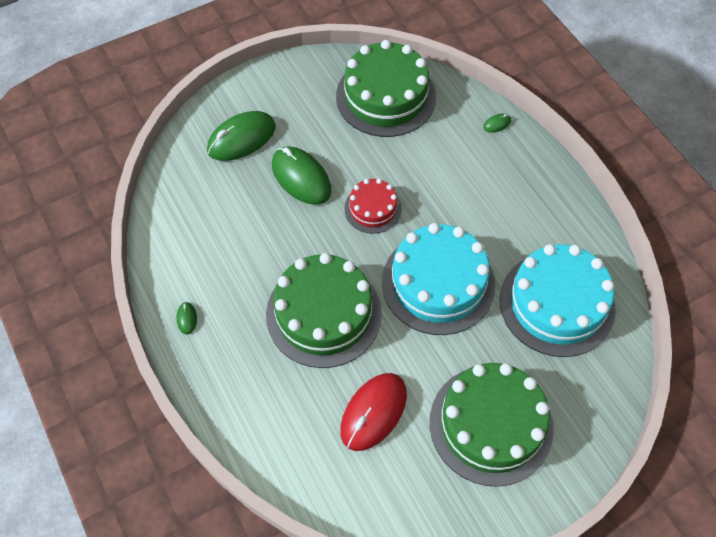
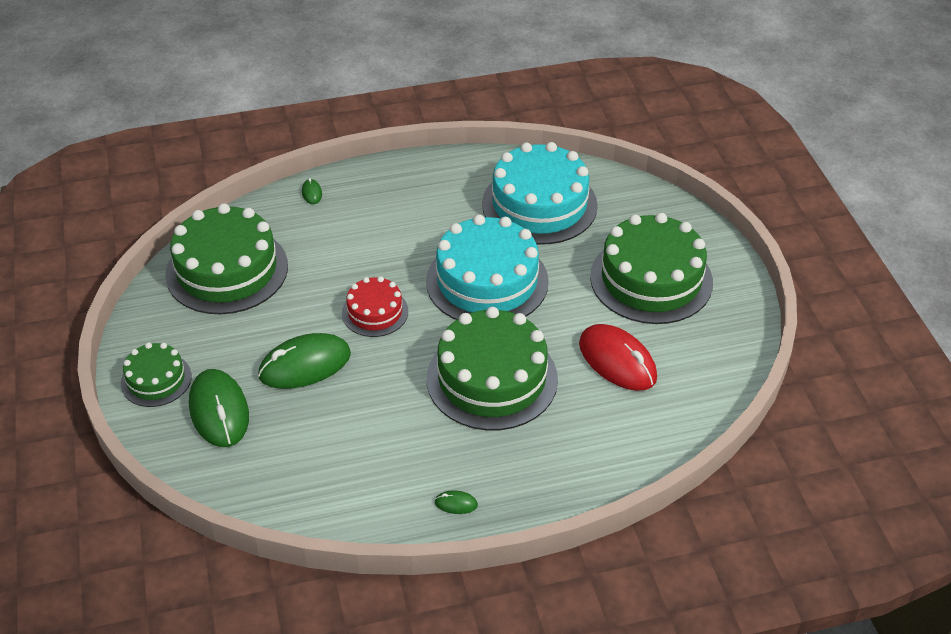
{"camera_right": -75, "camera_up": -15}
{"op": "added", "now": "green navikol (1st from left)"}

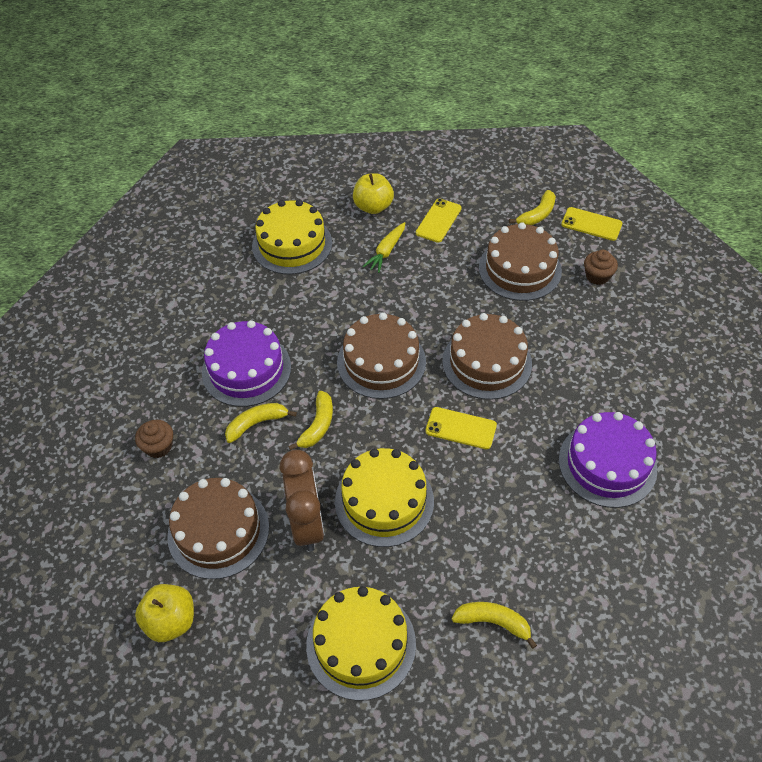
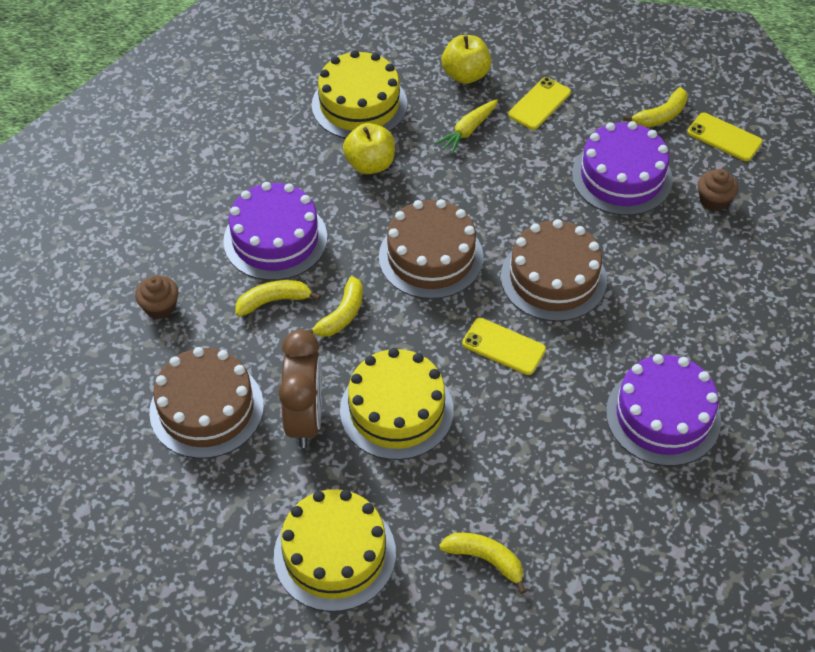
{"camera_right": 10, "camera_up": 0}
{"op": "moved", "was": "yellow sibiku (1st from left)"}
{"op": "recoloured", "was": "brown navikol (4th from left)", "now": "purple navikol (2nd from left)"}

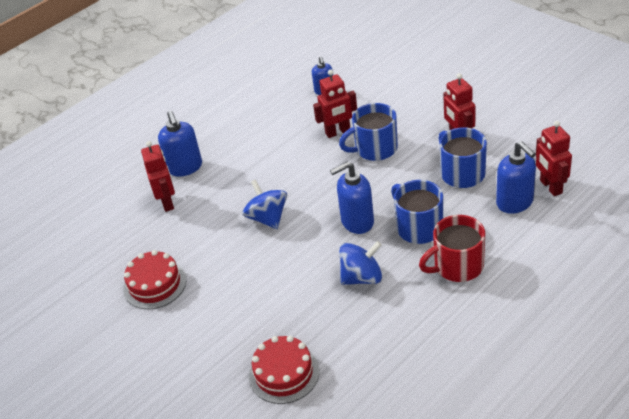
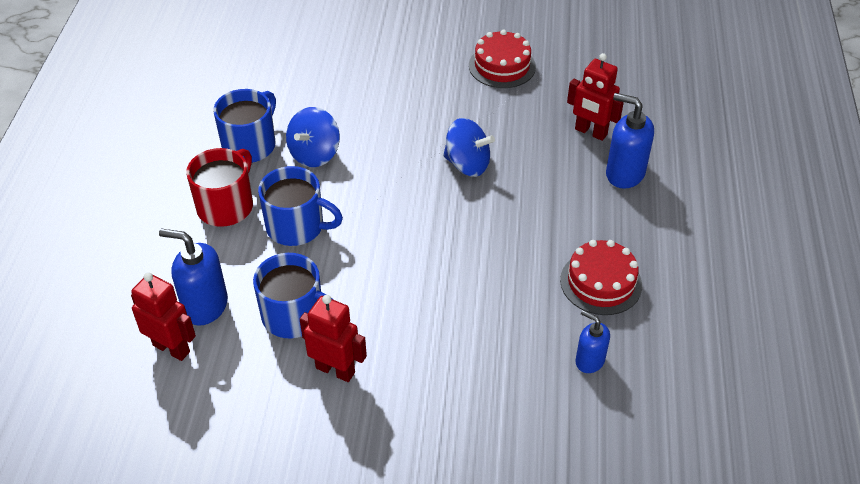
{"camera_right": 135, "camera_up": 5}
{"op": "moved", "was": "red navikol (2nd from left)"}
{"op": "removed", "was": "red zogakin (2nd from left)"}
{"op": "removed", "was": "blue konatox (3rd from left)"}
{"op": "moved", "was": "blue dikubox (1st from left)"}

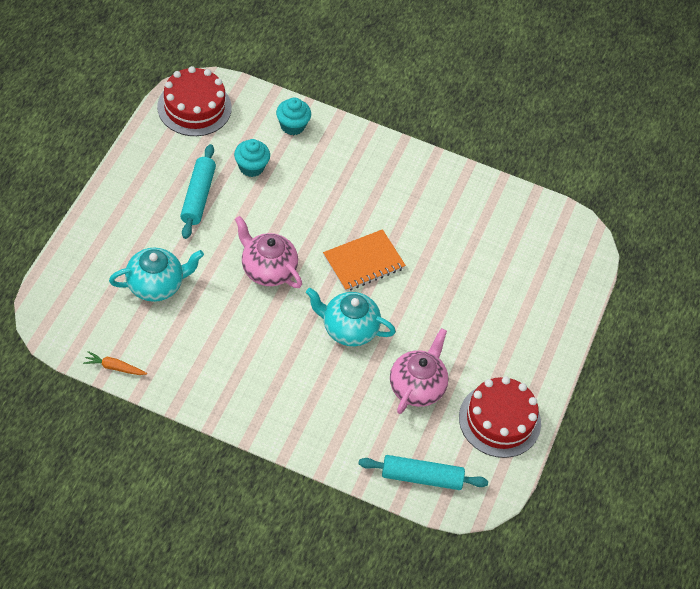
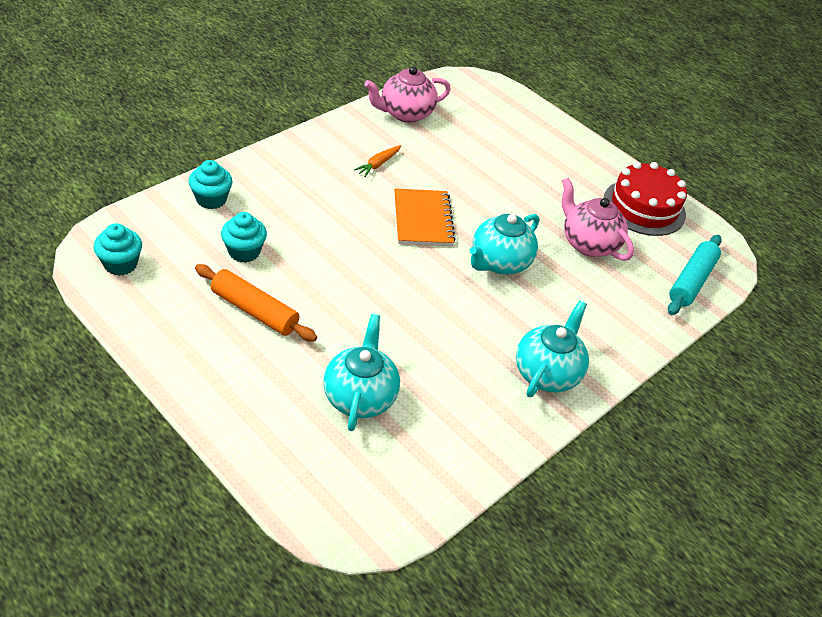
{"camera_right": -65, "camera_up": -10}
{"op": "moved", "was": "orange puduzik"}
{"op": "replaced", "was": "red navikol (1st from left)", "now": "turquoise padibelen (1st from left)"}
{"op": "recoloured", "was": "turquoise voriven (1st from left)", "now": "orange voriven"}
{"op": "moved", "was": "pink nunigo (1st from left)"}
{"op": "added", "now": "turquoise nunigo (3rd from left)"}

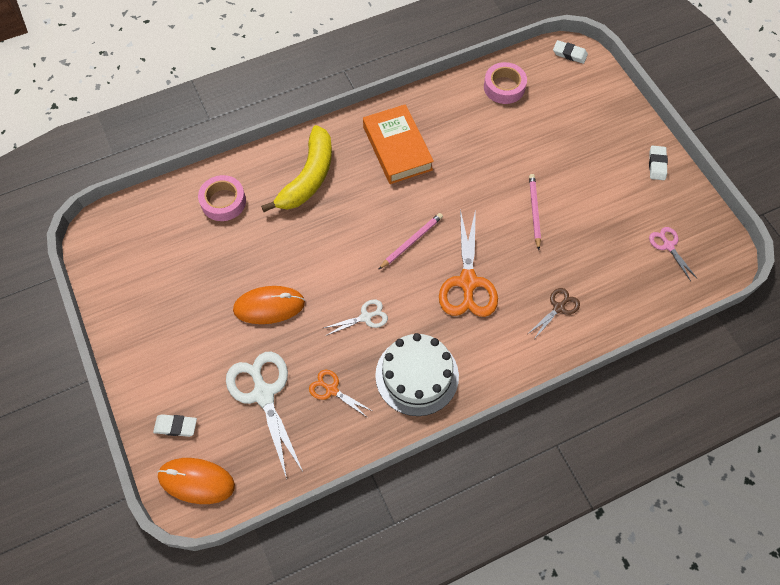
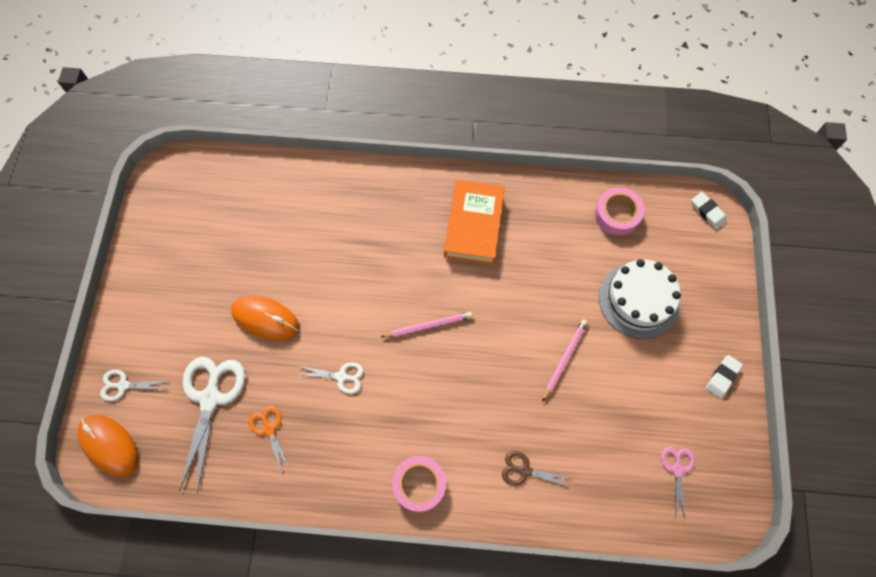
{"camera_right": 30, "camera_up": 5}
{"op": "replaced", "was": "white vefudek (1st from left)", "now": "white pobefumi (1st from left)"}
{"op": "moved", "was": "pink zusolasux (1st from left)"}
{"op": "removed", "was": "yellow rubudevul"}
{"op": "moved", "was": "white navikol"}
{"op": "removed", "was": "orange pobefumi (2nd from left)"}
{"op": "turned", "was": "brown pobefumi", "clockwise": -150}

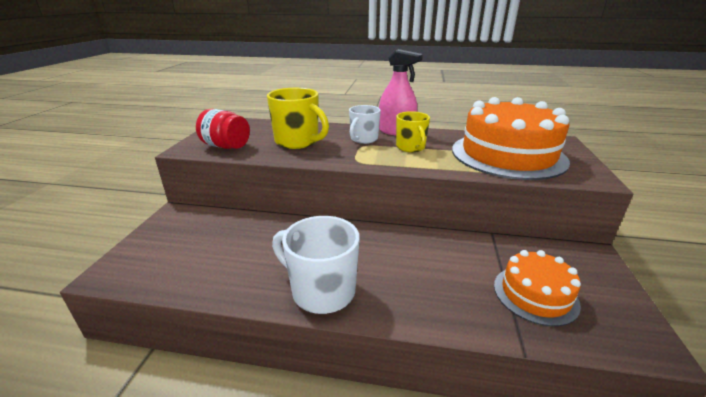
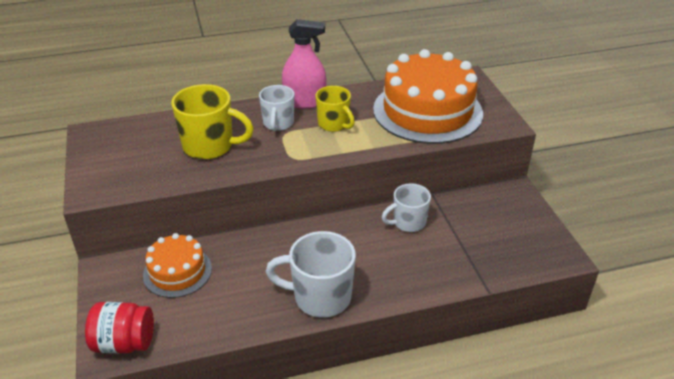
{"camera_right": -25, "camera_up": 10}
{"op": "moved", "was": "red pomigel"}
{"op": "moved", "was": "orange navikol (2nd from left in the first image)", "now": "orange navikol (1st from left)"}
{"op": "added", "now": "white dikubox (3rd from left)"}

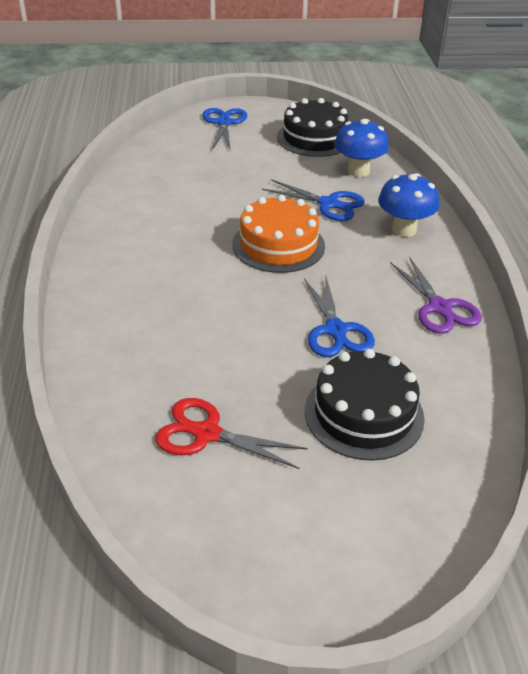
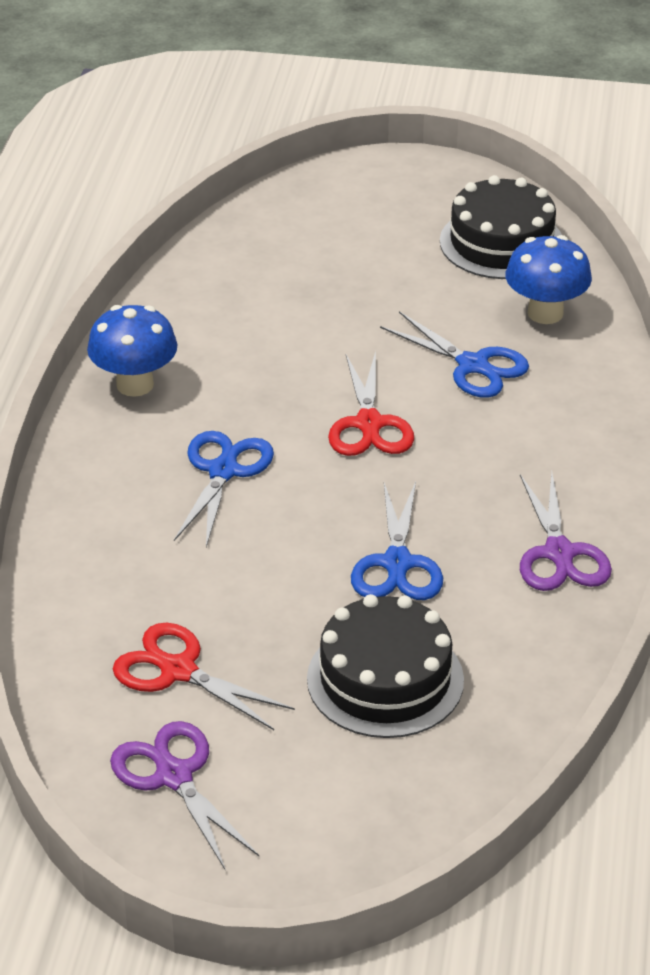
{"camera_right": 15, "camera_up": 0}
{"op": "moved", "was": "blue pobefumi (1st from left)"}
{"op": "replaced", "was": "orange navikol", "now": "red pobefumi (2nd from left)"}
{"op": "moved", "was": "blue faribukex (2nd from left in the first image)", "now": "blue faribukex (1st from left)"}
{"op": "added", "now": "purple pobefumi (1st from left)"}

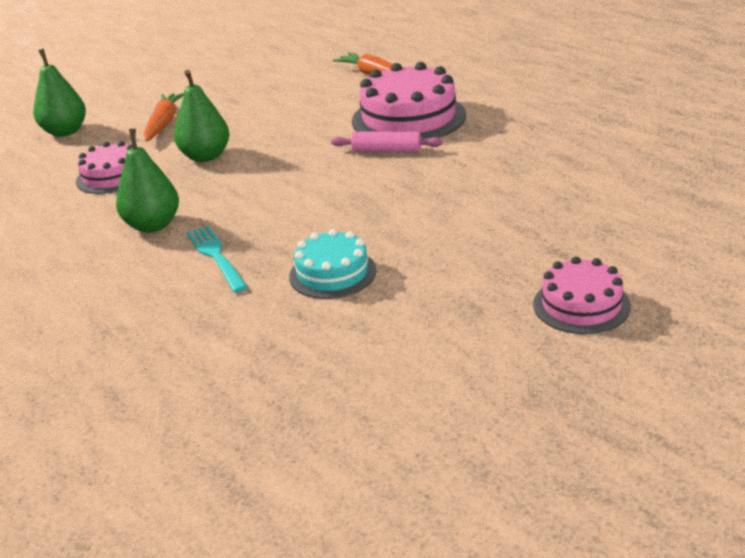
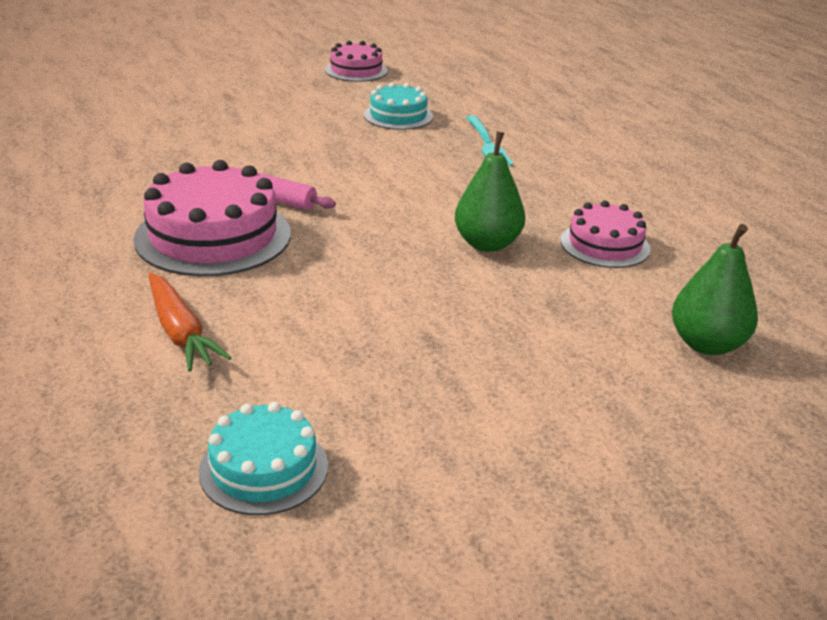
{"camera_right": -170, "camera_up": 0}
{"op": "removed", "was": "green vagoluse (2nd from left)"}
{"op": "removed", "was": "orange puduzik (1st from left)"}
{"op": "moved", "was": "pink navikol (3rd from left in the first image)", "now": "pink navikol (2nd from left)"}
{"op": "added", "now": "turquoise navikol (1st from left)"}

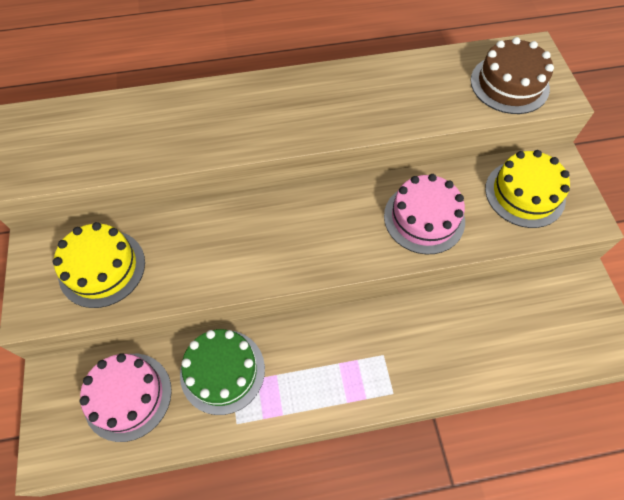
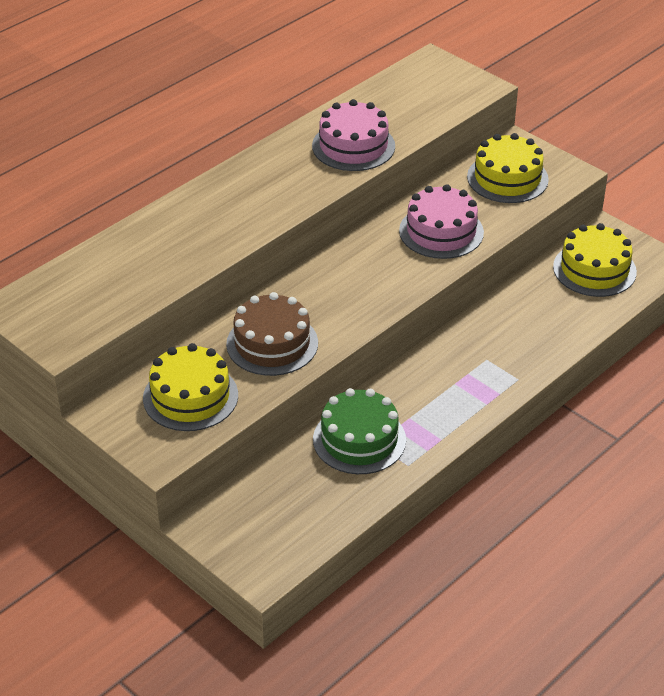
{"camera_right": -35, "camera_up": -20}
{"op": "moved", "was": "pink navikol (1st from left)"}
{"op": "moved", "was": "brown navikol"}
{"op": "added", "now": "yellow navikol (3rd from left)"}

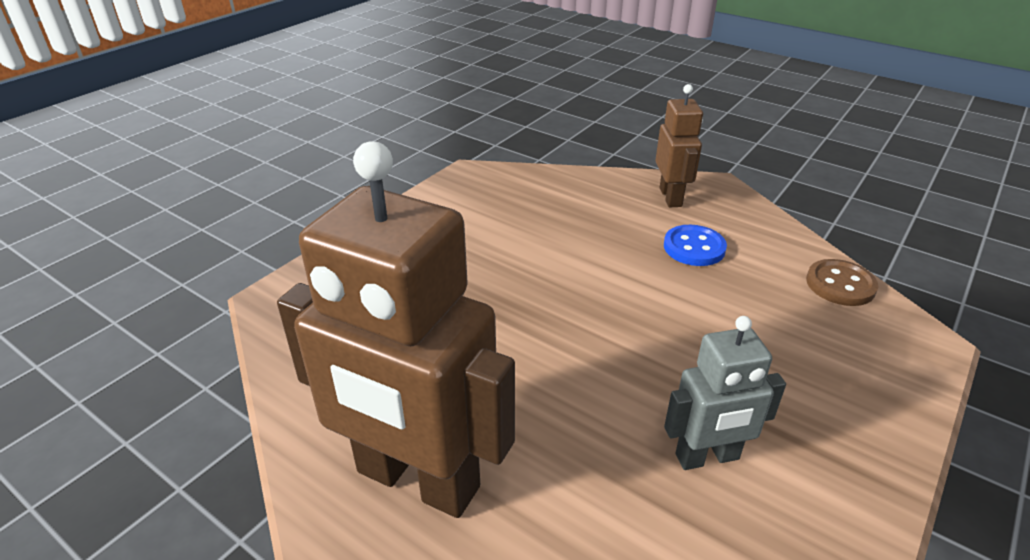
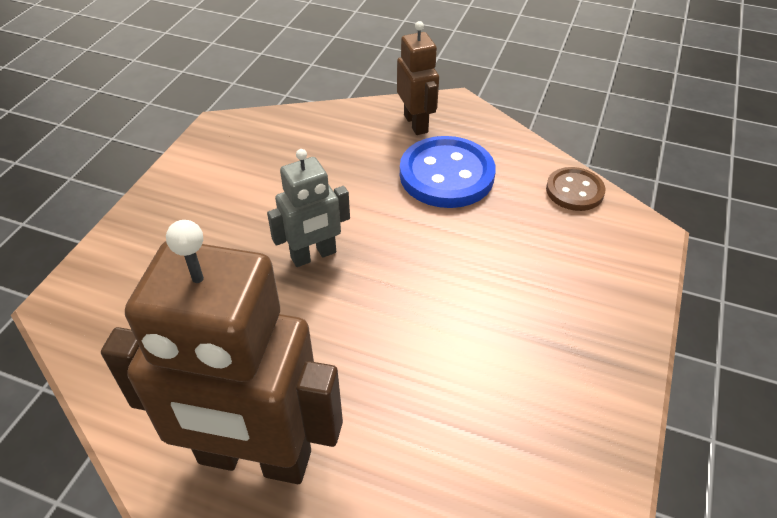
{"camera_right": -15, "camera_up": 10}
{"op": "resized", "was": "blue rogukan", "ratio": 1.7}
{"op": "moved", "was": "grey zogakin"}

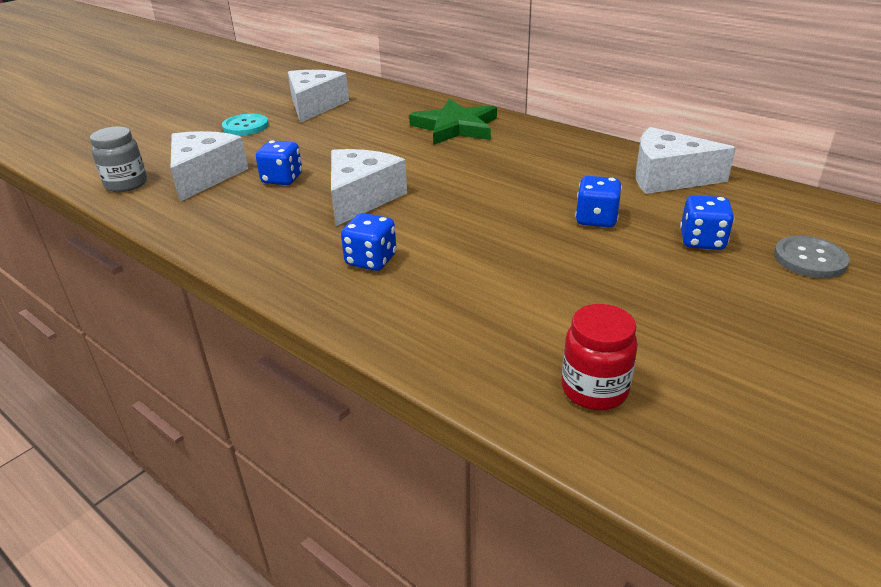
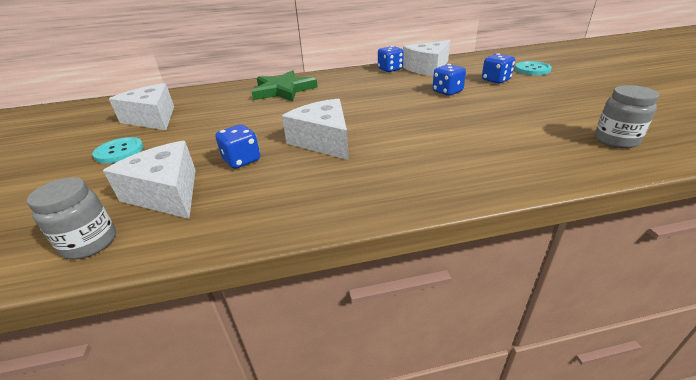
{"camera_right": -50, "camera_up": 0}
{"op": "moved", "was": "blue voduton (2nd from left)"}
{"op": "recoloured", "was": "red pomigel", "now": "grey pomigel (2nd from left)"}
{"op": "recoloured", "was": "grey rogukan", "now": "turquoise rogukan (2nd from left)"}

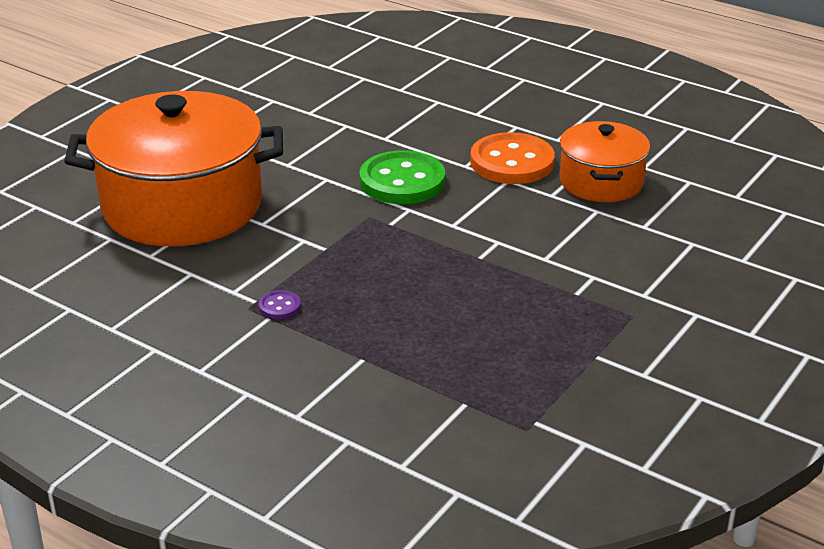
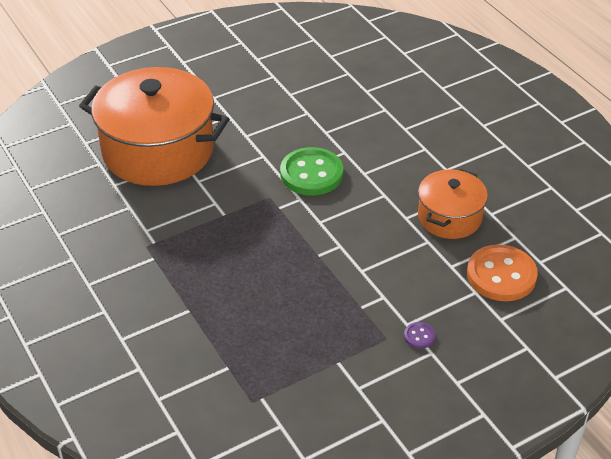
{"camera_right": 25, "camera_up": 10}
{"op": "moved", "was": "purple rogukan"}
{"op": "moved", "was": "orange rogukan"}

